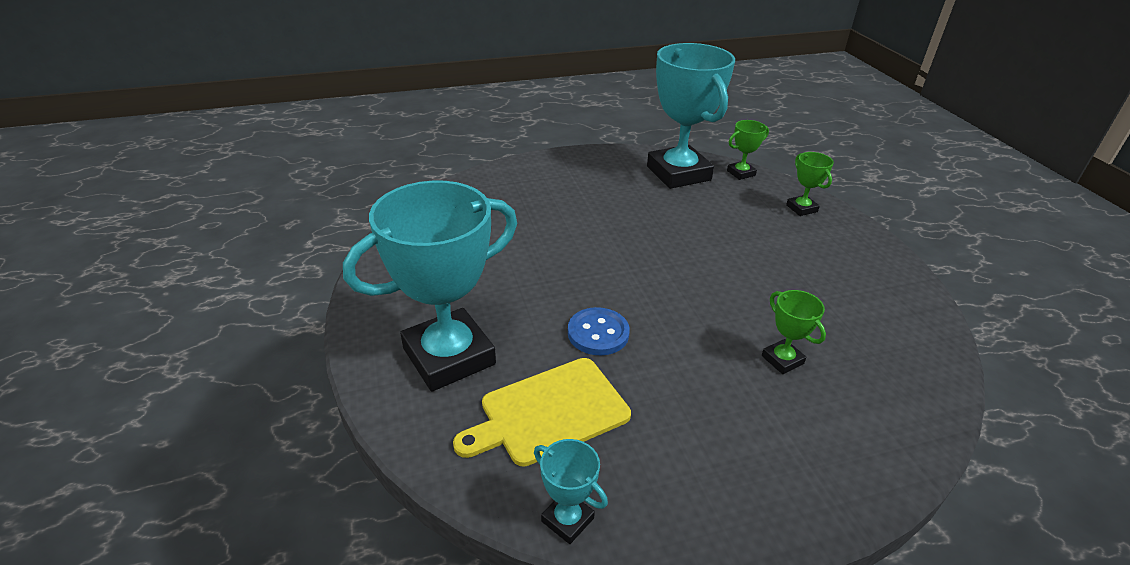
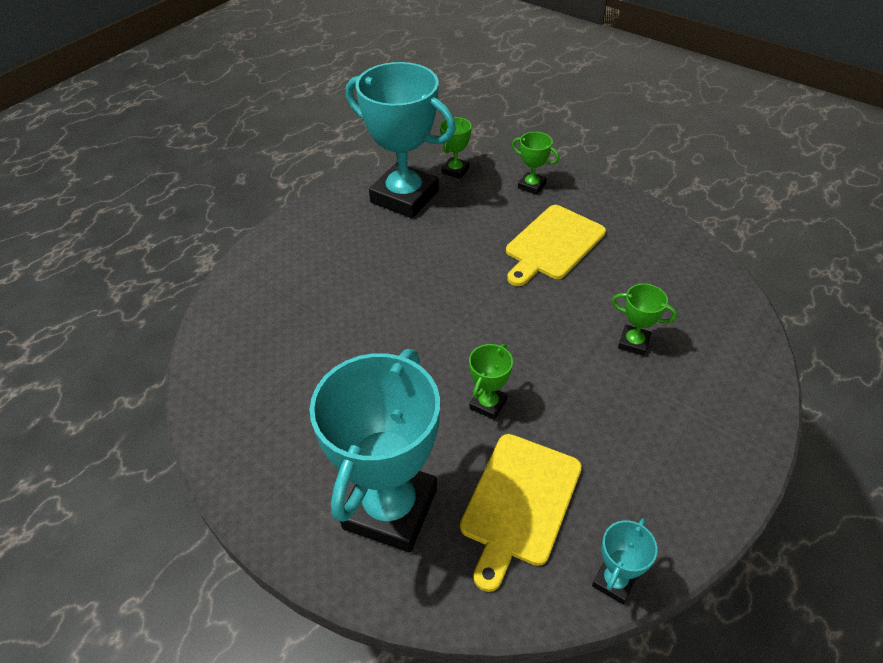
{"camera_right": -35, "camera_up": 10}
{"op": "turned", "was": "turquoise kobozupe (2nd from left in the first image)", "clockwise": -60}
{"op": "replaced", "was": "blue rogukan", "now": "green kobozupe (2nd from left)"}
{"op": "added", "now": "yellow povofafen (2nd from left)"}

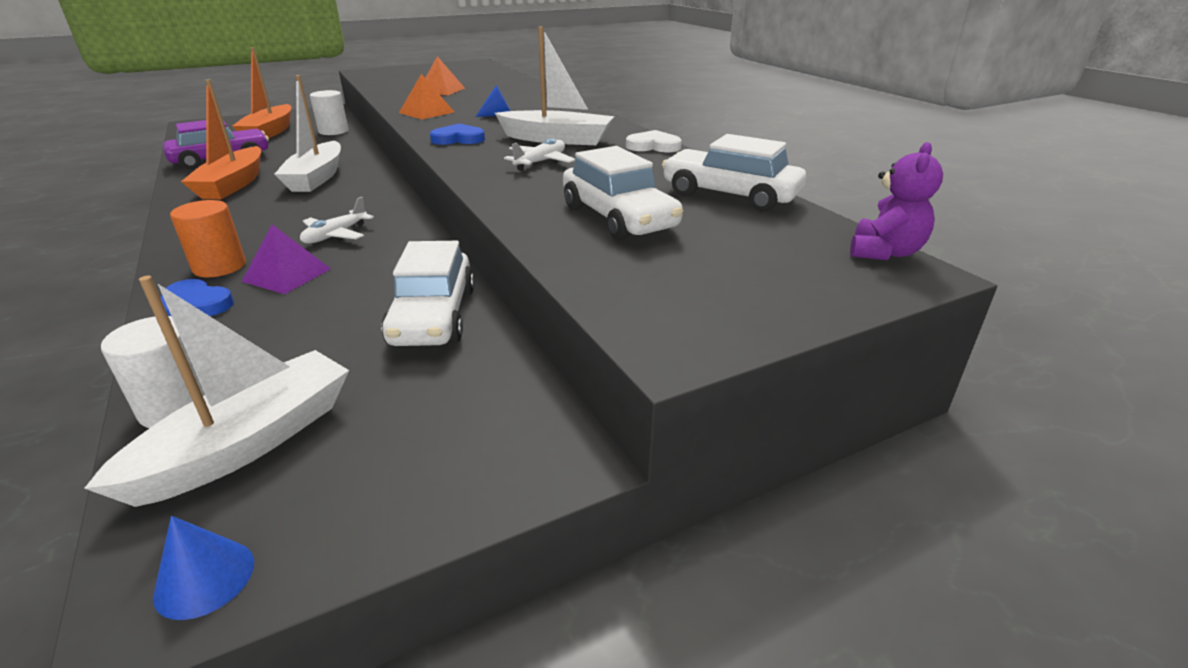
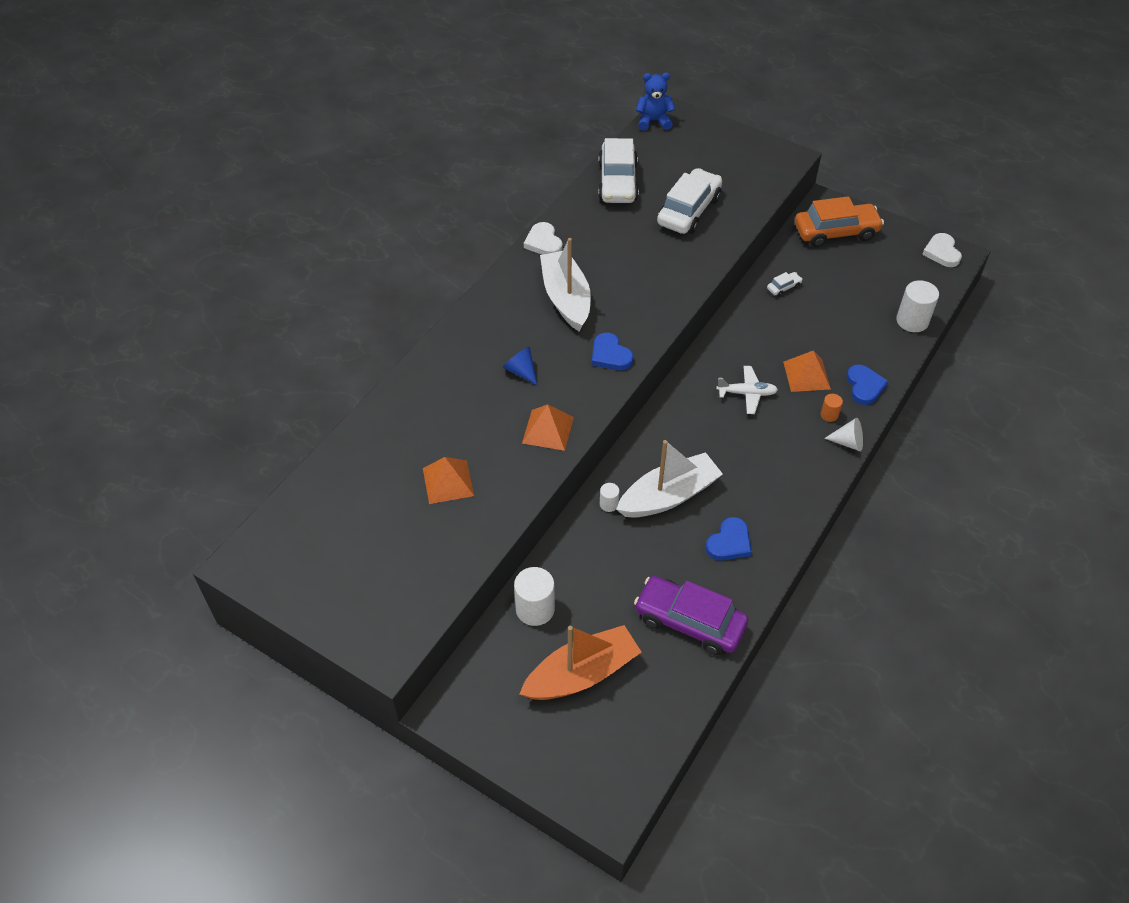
{"camera_right": -120, "camera_up": 20}
{"op": "removed", "was": "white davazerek (1st from left)"}
{"op": "replaced", "was": "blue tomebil (1st from left)", "now": "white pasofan (2nd from left)"}
{"op": "resized", "was": "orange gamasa", "ratio": 0.52}
{"op": "replaced", "was": "orange davazerek (1st from left)", "now": "blue pasofan (2nd from left)"}
{"op": "recoloured", "was": "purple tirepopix", "now": "orange tirepopix (3rd from left)"}
{"op": "resized", "was": "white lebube (1st from left in the first image)", "ratio": 0.41}
{"op": "removed", "was": "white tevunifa (2nd from left)"}
{"op": "recoloured", "was": "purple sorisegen", "now": "blue sorisegen"}
{"op": "added", "now": "white gamasa (2nd from left)"}
{"op": "added", "now": "orange lebube"}
{"op": "added", "now": "white tomebil"}

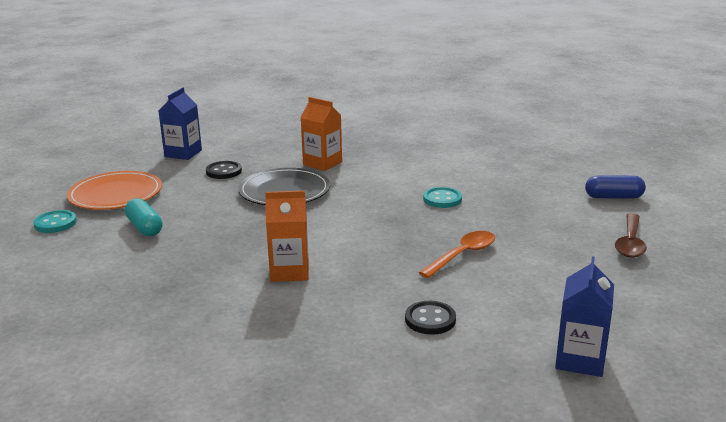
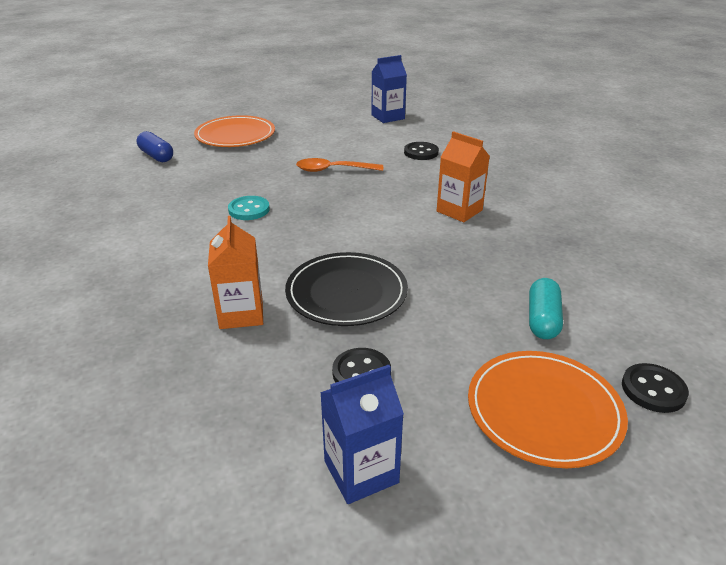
{"camera_right": -135, "camera_up": 10}
{"op": "recoloured", "was": "turquoise rogukan (1st from left)", "now": "black rogukan (3rd from left)"}
{"op": "replaced", "was": "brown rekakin", "now": "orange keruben (1st from left)"}

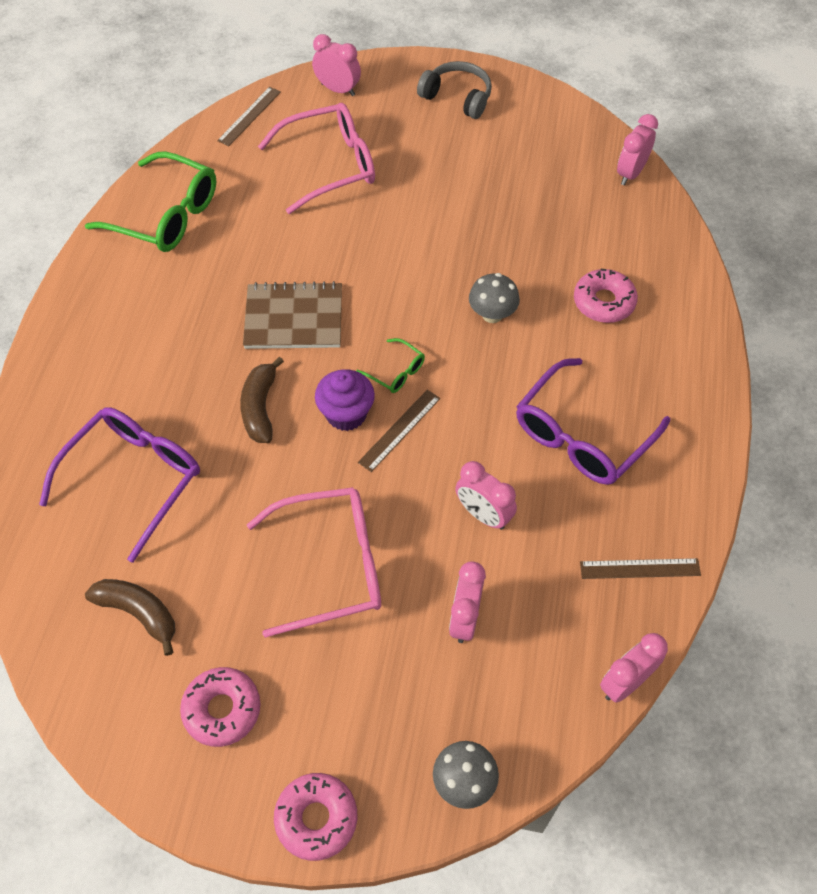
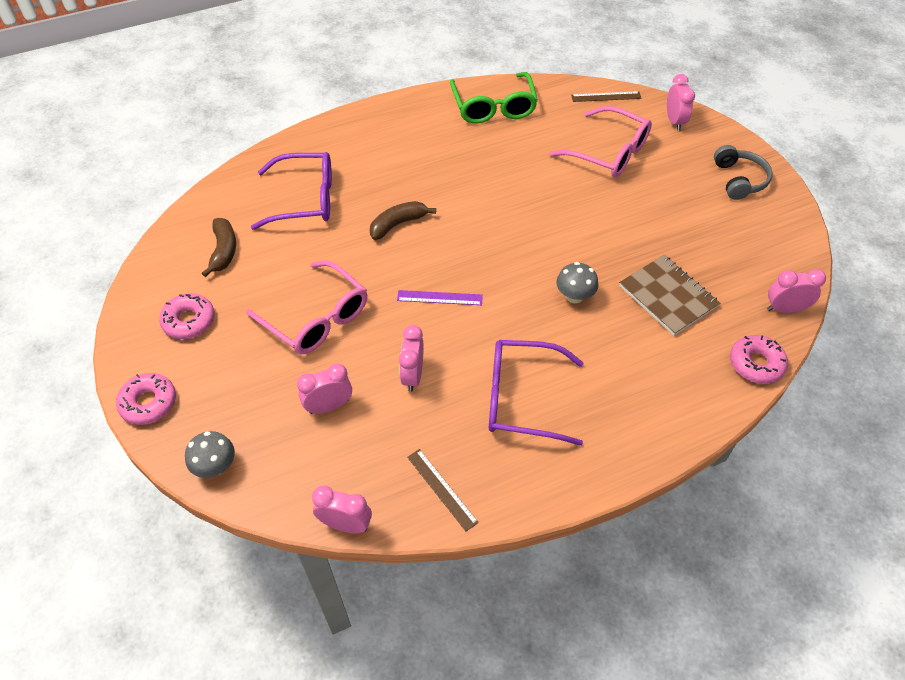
{"camera_right": 55, "camera_up": -5}
{"op": "moved", "was": "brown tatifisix"}
{"op": "removed", "was": "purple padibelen"}
{"op": "removed", "was": "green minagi (2nd from left)"}
{"op": "recoloured", "was": "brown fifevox (2nd from left)", "now": "purple fifevox"}
{"op": "moved", "was": "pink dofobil (3rd from left)"}

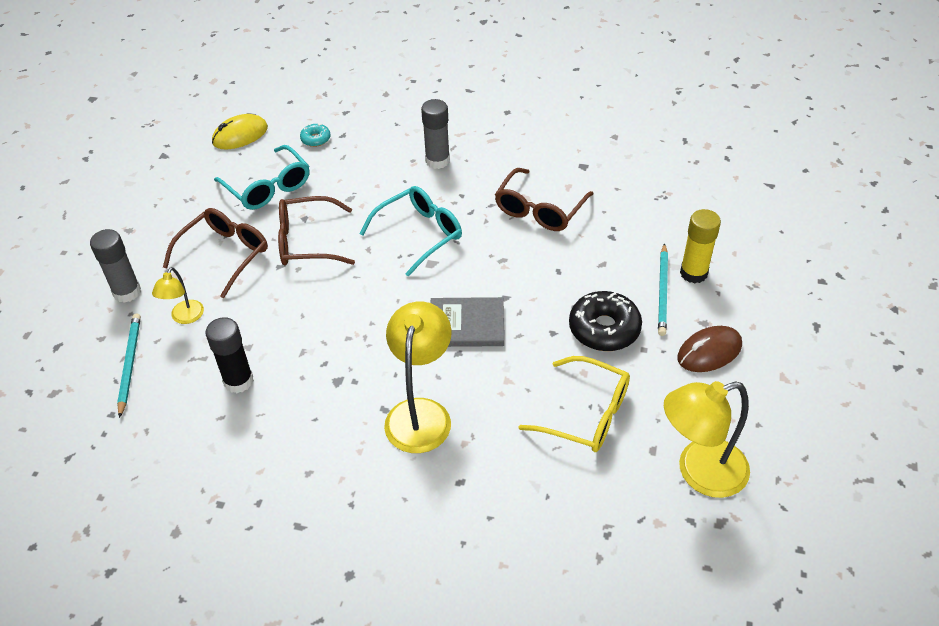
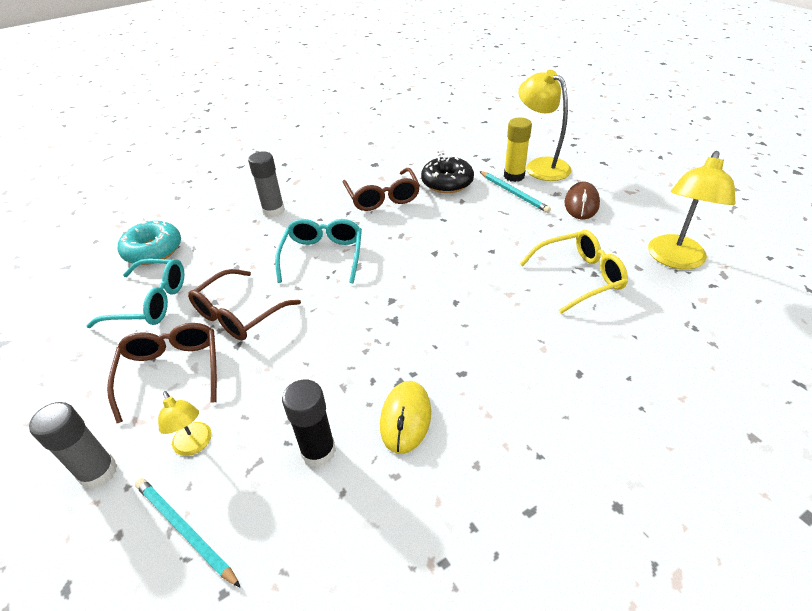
{"camera_right": -45, "camera_up": -5}
{"op": "moved", "was": "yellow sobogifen"}
{"op": "resized", "was": "turquoise dofobil", "ratio": 1.96}
{"op": "moved", "was": "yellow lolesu (2nd from left)"}
{"op": "removed", "was": "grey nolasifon"}
{"op": "moved", "was": "black dofobil"}

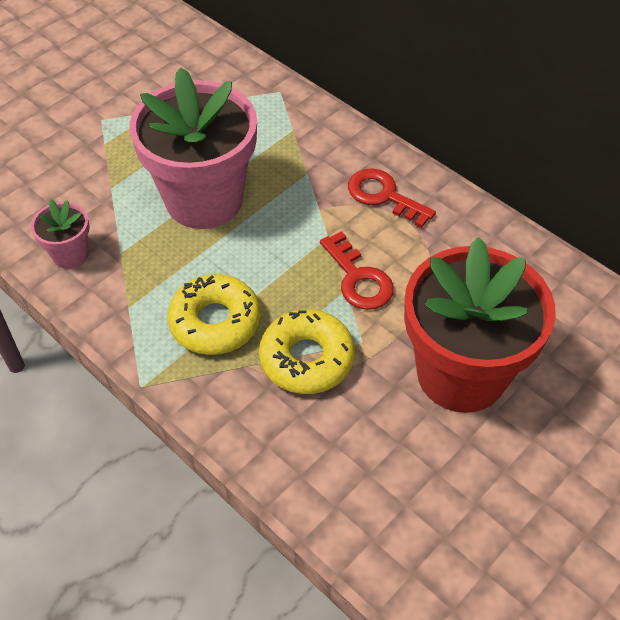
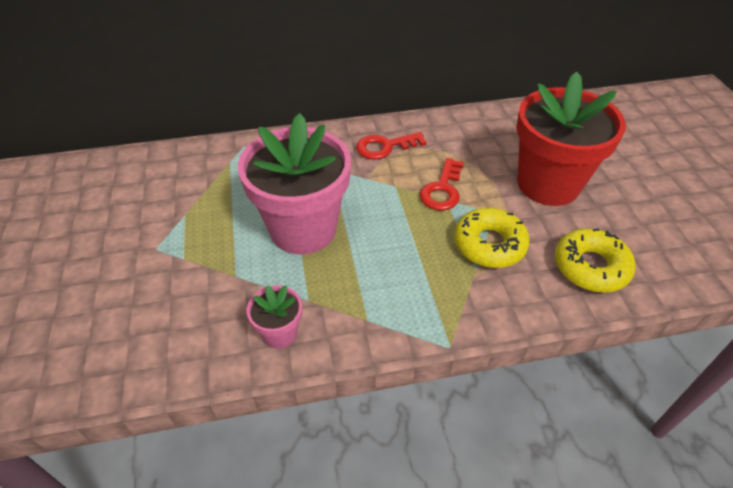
{"camera_right": -55, "camera_up": -5}
{"op": "moved", "was": "yellow dofobil (1st from left in the first image)", "now": "yellow dofobil (2nd from left)"}
{"op": "turned", "was": "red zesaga (1st from left in the first image)", "clockwise": 105}

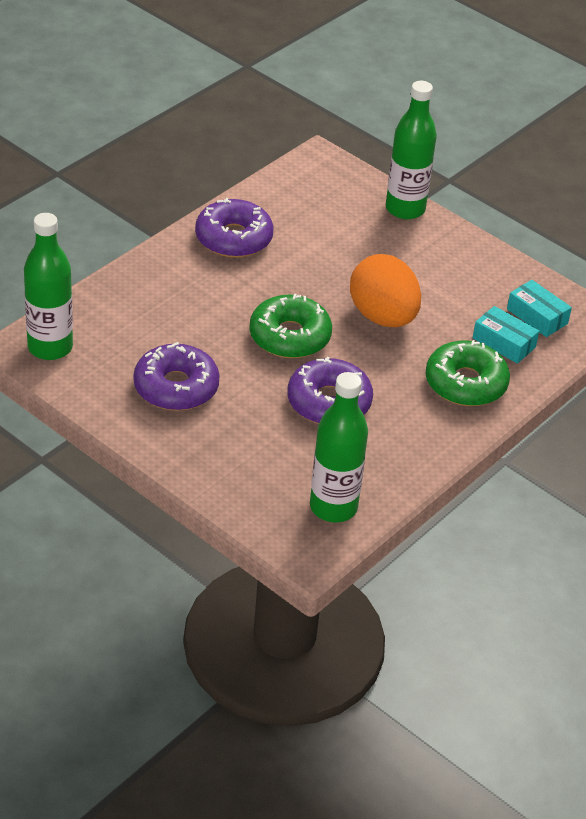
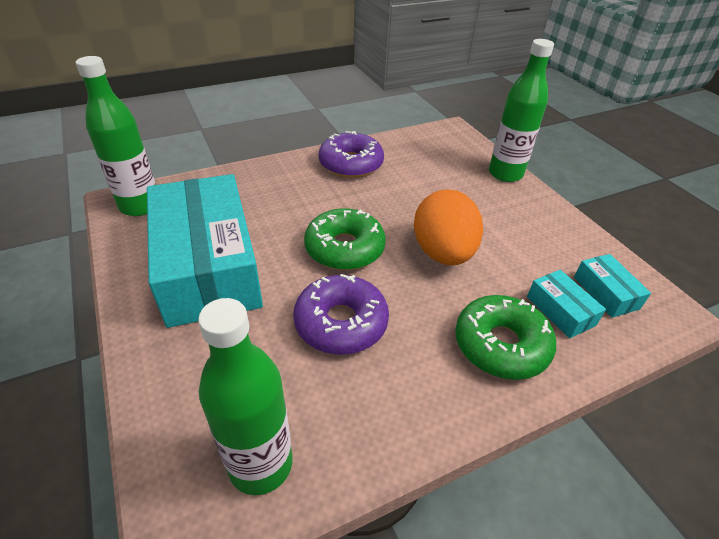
{"camera_right": 25, "camera_up": 0}
{"op": "replaced", "was": "purple dofobil (1st from left)", "now": "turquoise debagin (1st from left)"}

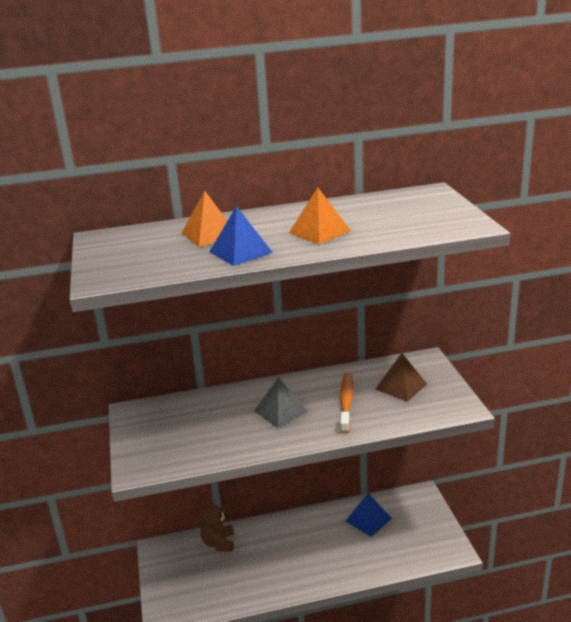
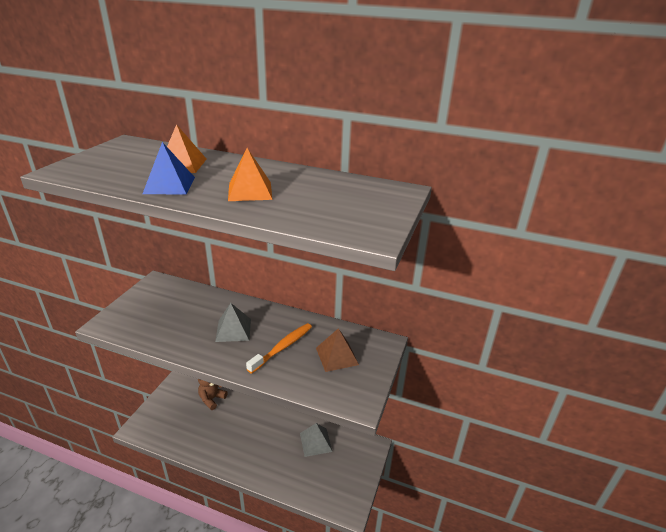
{"camera_right": 30, "camera_up": 5}
{"op": "recoloured", "was": "blue tirepopix (2nd from left)", "now": "grey tirepopix (2nd from left)"}

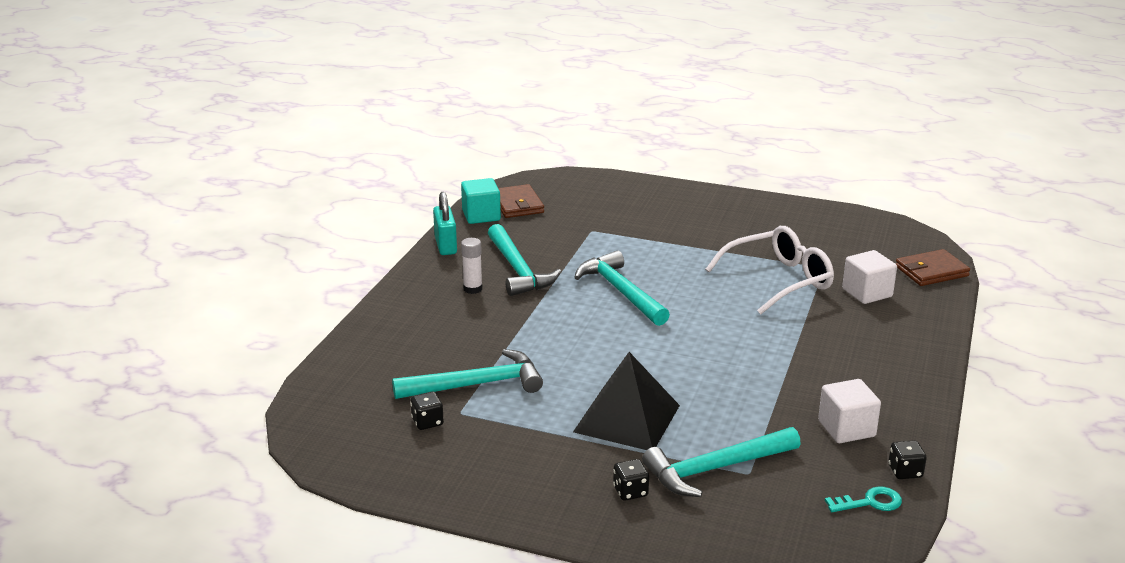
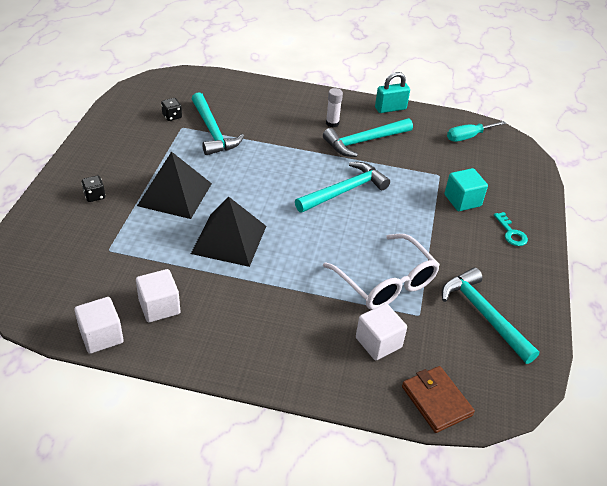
{"camera_right": 80, "camera_up": 15}
{"op": "moved", "was": "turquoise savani"}
{"op": "replaced", "was": "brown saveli (1st from left)", "now": "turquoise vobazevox"}
{"op": "moved", "was": "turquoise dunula (4th from left)"}
{"op": "moved", "was": "turquoise zesaga"}
{"op": "replaced", "was": "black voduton (3rd from left)", "now": "white savani (1st from left)"}
{"op": "added", "now": "black tirepopix (2nd from left)"}

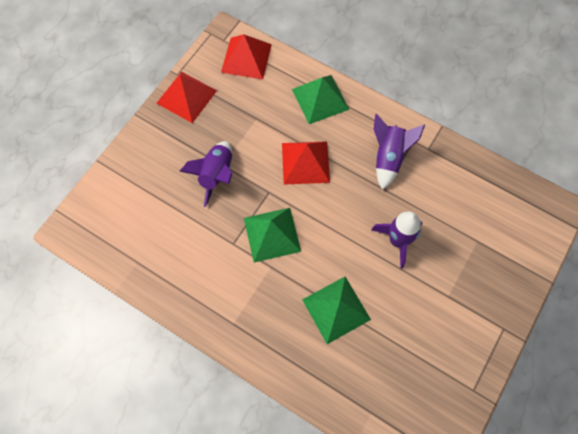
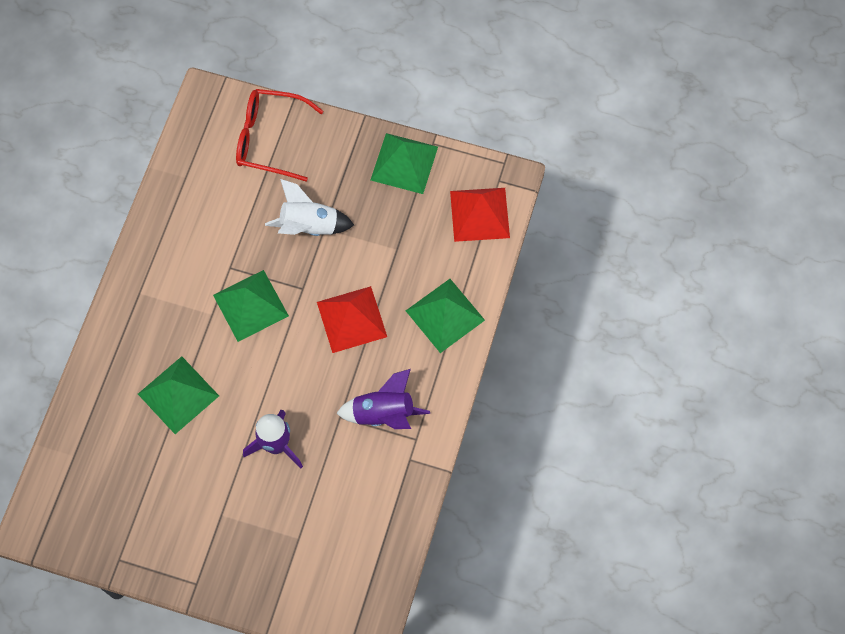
{"camera_right": 75, "camera_up": 0}
{"op": "recoloured", "was": "red tirepopix (1st from left)", "now": "green tirepopix (3rd from left)"}
{"op": "recoloured", "was": "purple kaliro (1st from left)", "now": "white kaliro"}
{"op": "added", "now": "red minagi"}

